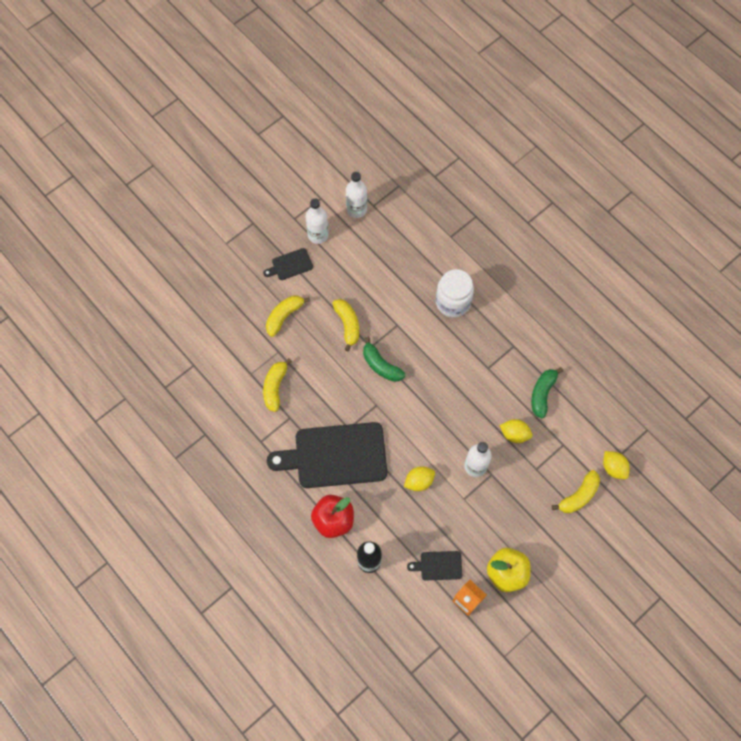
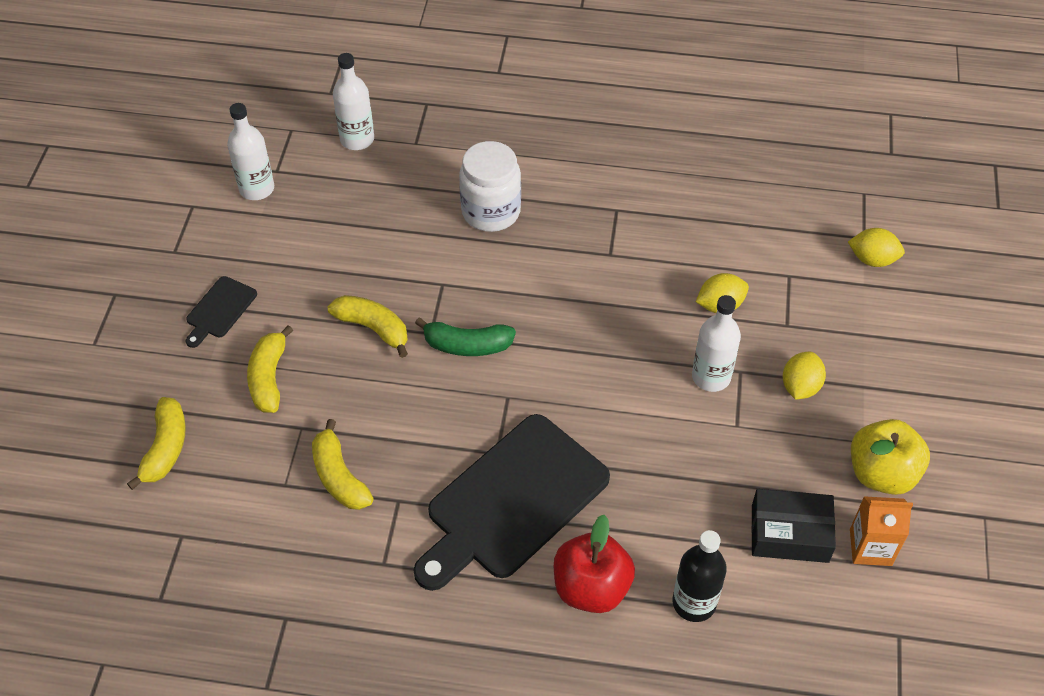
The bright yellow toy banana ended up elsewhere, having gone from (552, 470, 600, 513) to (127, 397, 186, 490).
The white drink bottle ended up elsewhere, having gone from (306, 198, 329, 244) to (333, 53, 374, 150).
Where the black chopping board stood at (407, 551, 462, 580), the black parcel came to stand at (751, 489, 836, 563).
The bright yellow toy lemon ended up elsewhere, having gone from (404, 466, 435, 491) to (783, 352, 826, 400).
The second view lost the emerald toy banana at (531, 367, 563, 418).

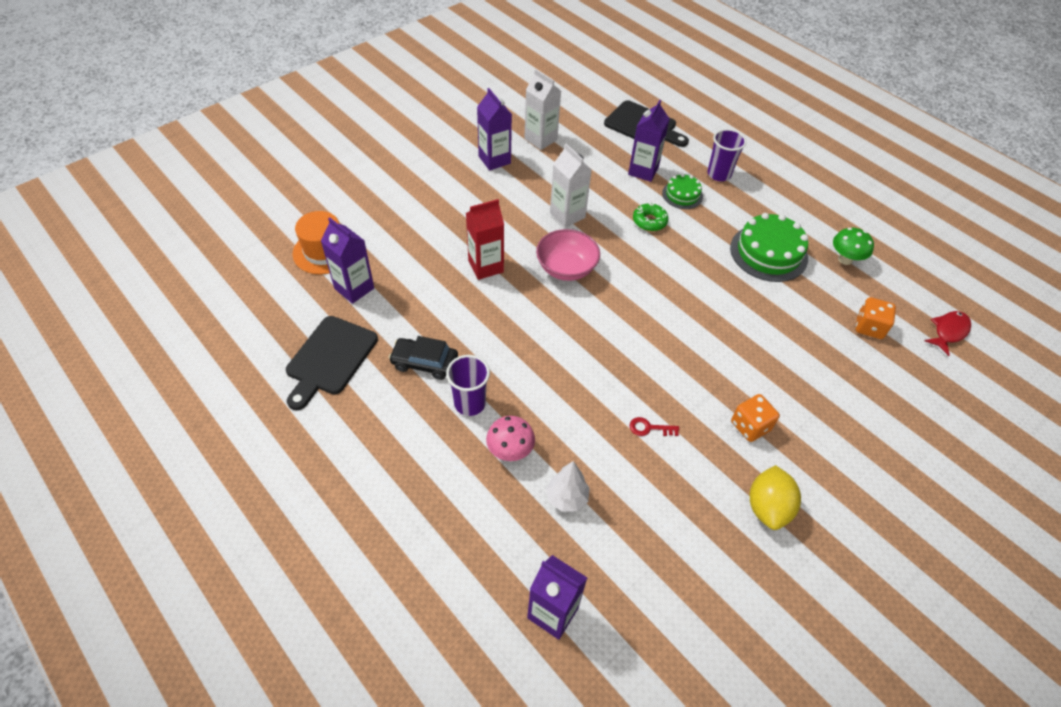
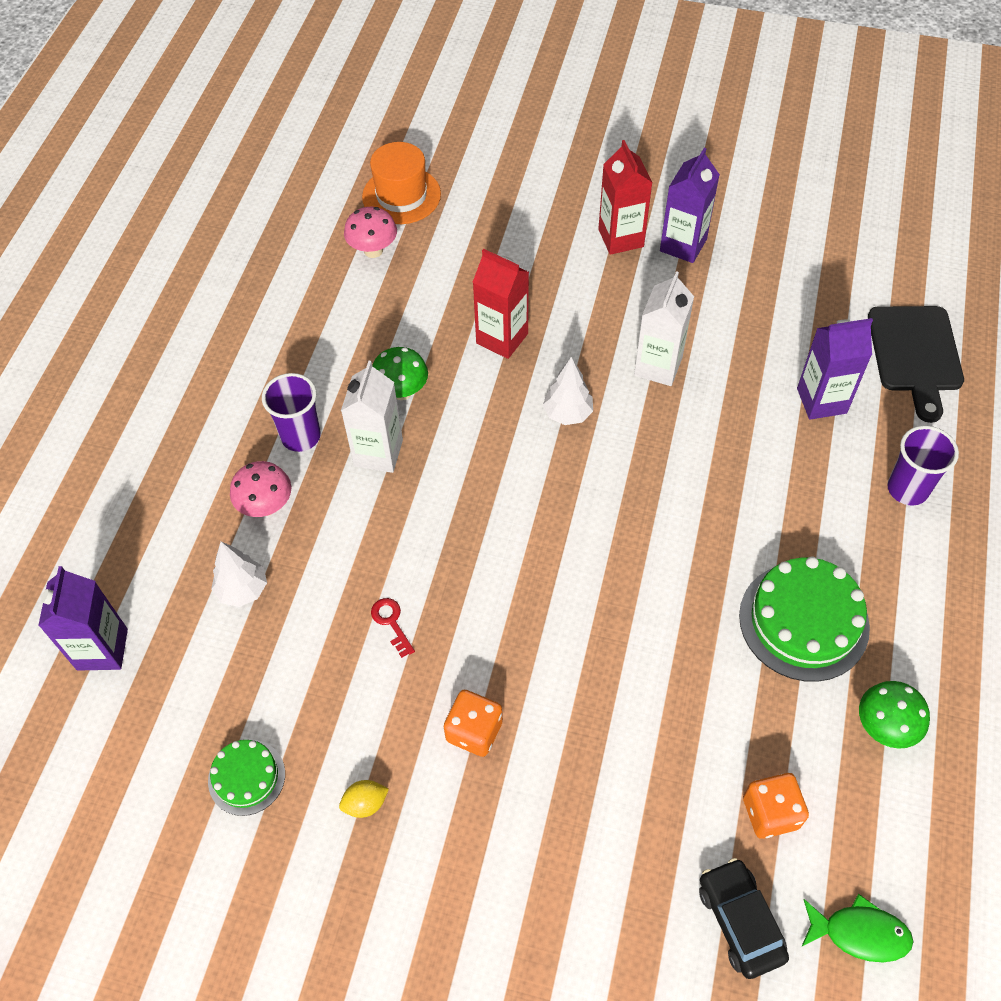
The emerald gateau ended up elsewhere, having gone from (662, 174, 703, 209) to (208, 740, 285, 816).
The size of the bright yellow toy lemon at (750, 465, 801, 530) changed by a factor of 0.53.
The white juice carton ended up elsewhere, having gone from (524, 69, 561, 150) to (341, 361, 403, 473).
Where the royal purple juice carton stood at (321, 217, 374, 304), the pink mushroom came to stand at (344, 207, 397, 258).
The second view gained the emerald mushroom at (372, 347, 428, 400).
Where the pink serving bowl stood at (536, 229, 600, 281), the white toy tree came to stand at (543, 357, 593, 425).
The second view gained the scarlet juice carton at (598, 140, 652, 255).
The black toy car ended up elsewhere, having gone from (389, 336, 458, 380) to (699, 858, 789, 979).
What was the scarlet toy fish at (925, 311, 971, 356) turned into the emerald toy fish at (801, 894, 913, 962).
The second view lost the black chopping board at (286, 316, 378, 410).
The second view lost the emerald glazed donut at (633, 203, 668, 231).

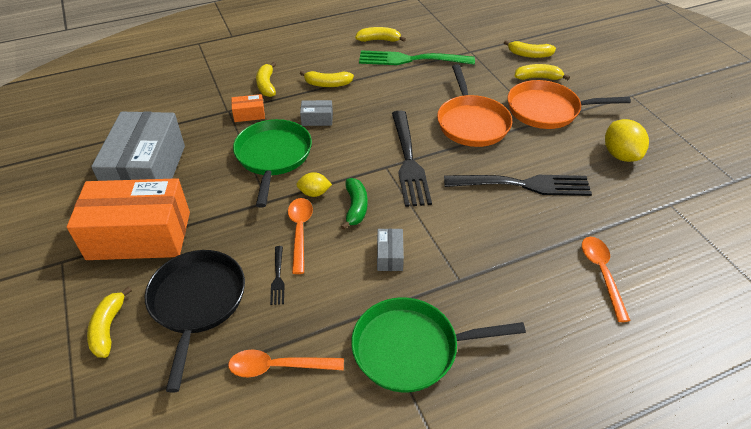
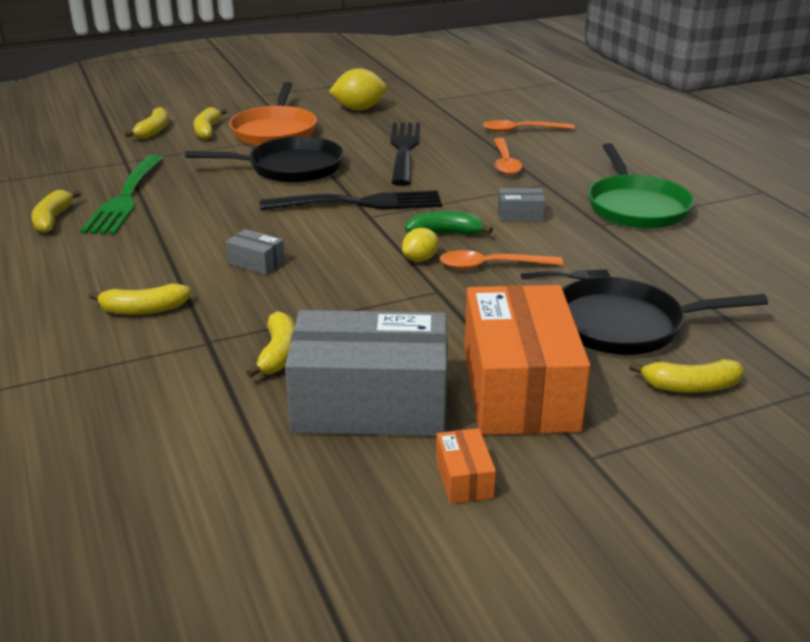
What was the orange frying pan at (437, 64, 512, 147) turned into the black frying pan at (185, 136, 344, 183).
The gray parcel at (300, 100, 333, 126) ended up facing another way, 60 degrees counterclockwise from before.
The bright yellow toy banana ended up elsewhere, having gone from (300, 71, 354, 87) to (246, 311, 295, 378).
The bright yellow toy lemon at (296, 172, 332, 197) ended up facing another way, 45 degrees clockwise from before.
The orange parcel ended up elsewhere, having gone from (231, 94, 265, 122) to (436, 428, 496, 504).
The orange tablespoon ended up elsewhere, having gone from (228, 350, 344, 377) to (494, 138, 522, 175).
The second view lost the emerald frying pan at (233, 119, 312, 208).

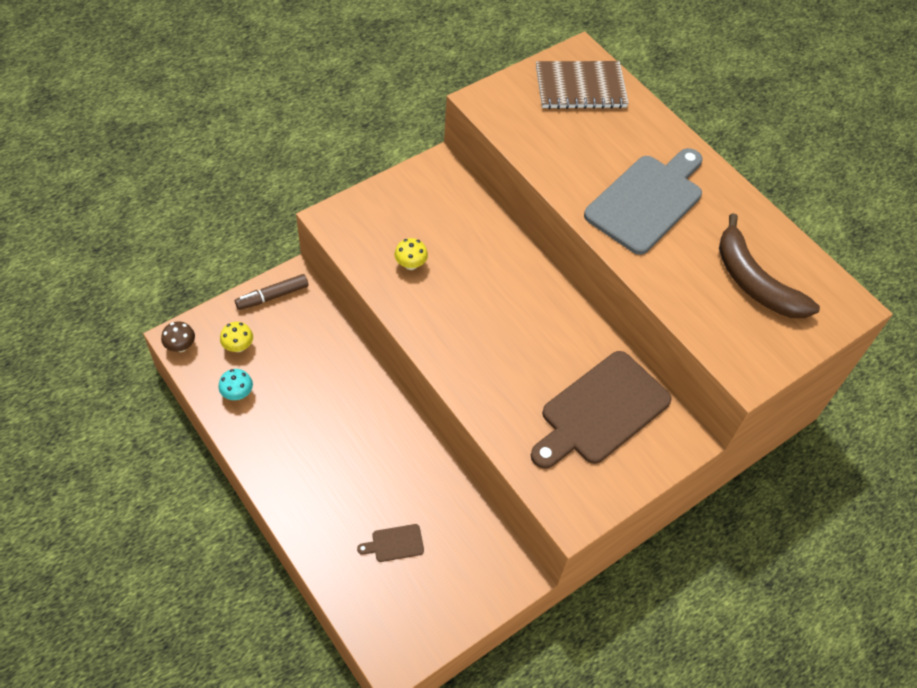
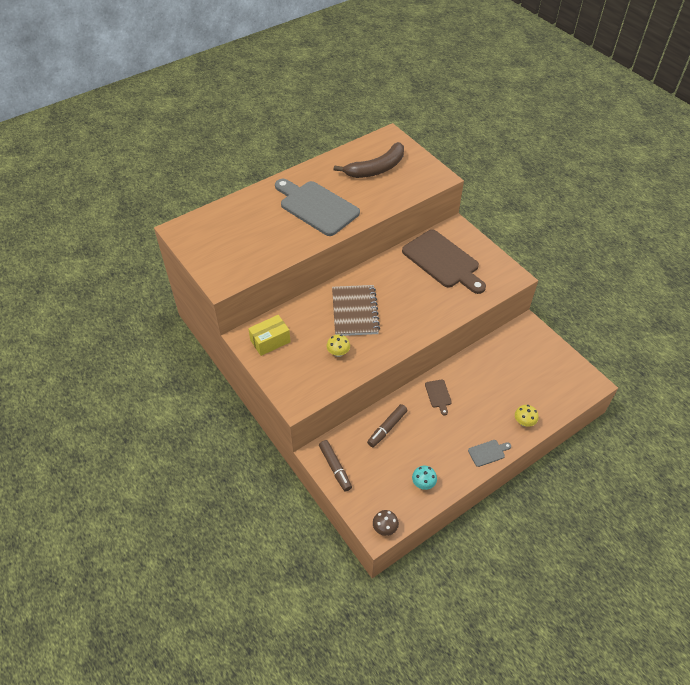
The second view gained the bright yellow parcel at (248, 315, 291, 356).
The brown notepad ended up elsewhere, having gone from (536, 61, 629, 109) to (332, 285, 380, 336).
The second view gained the brown marker at (367, 404, 408, 447).
The brown chopping board ended up elsewhere, having gone from (357, 524, 424, 562) to (425, 380, 452, 415).
The second view gained the gray chopping board at (468, 440, 511, 467).
The bright yellow mushroom ended up elsewhere, having gone from (220, 322, 253, 352) to (515, 405, 538, 427).

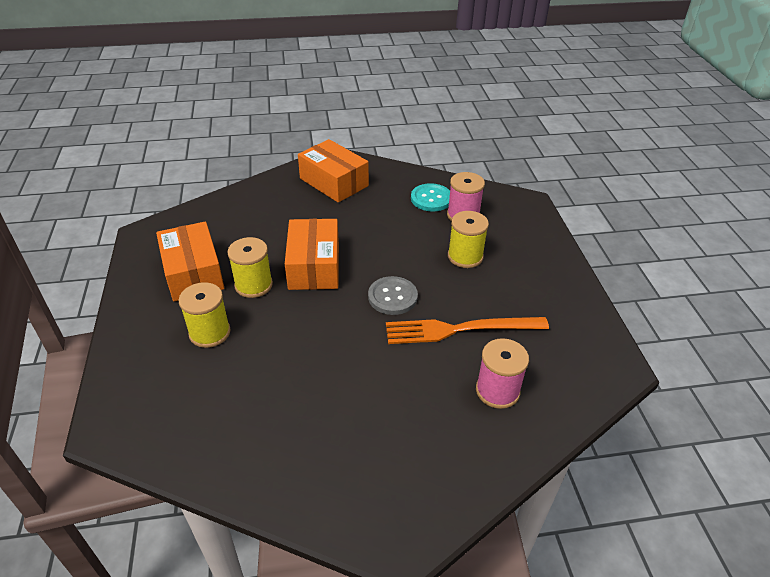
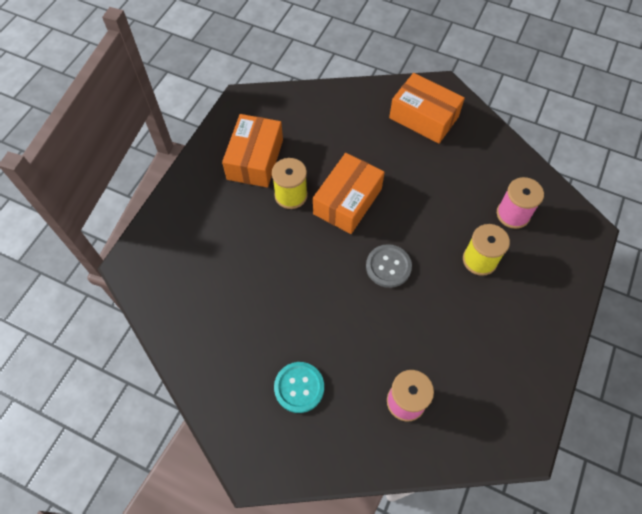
The turquoise button ended up elsewhere, having gone from (411, 183, 450, 212) to (274, 362, 324, 413).
The orange parcel at (298, 139, 369, 203) ended up facing another way, 45 degrees counterclockwise from before.
The second view lost the bright yellow bobbin at (178, 282, 231, 348).
The second view lost the orange fork at (386, 317, 549, 344).

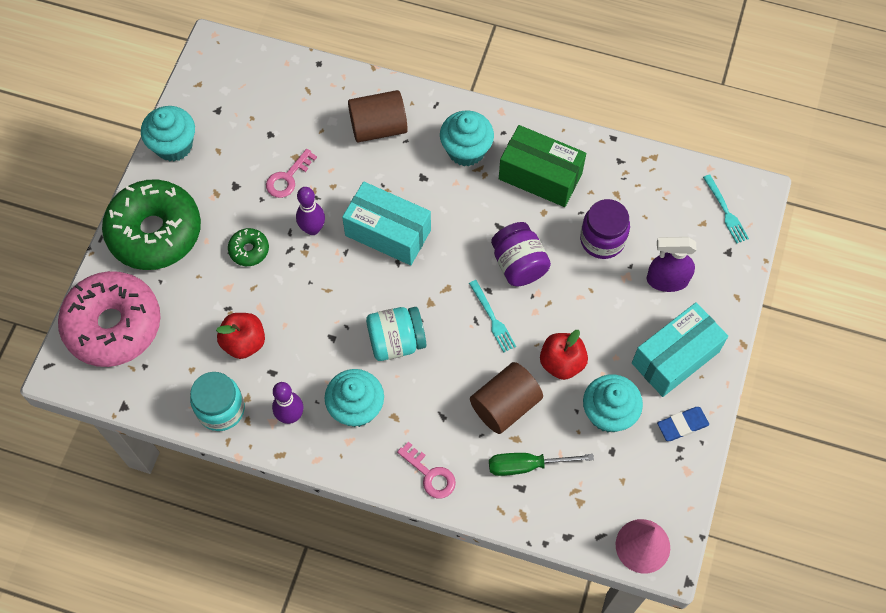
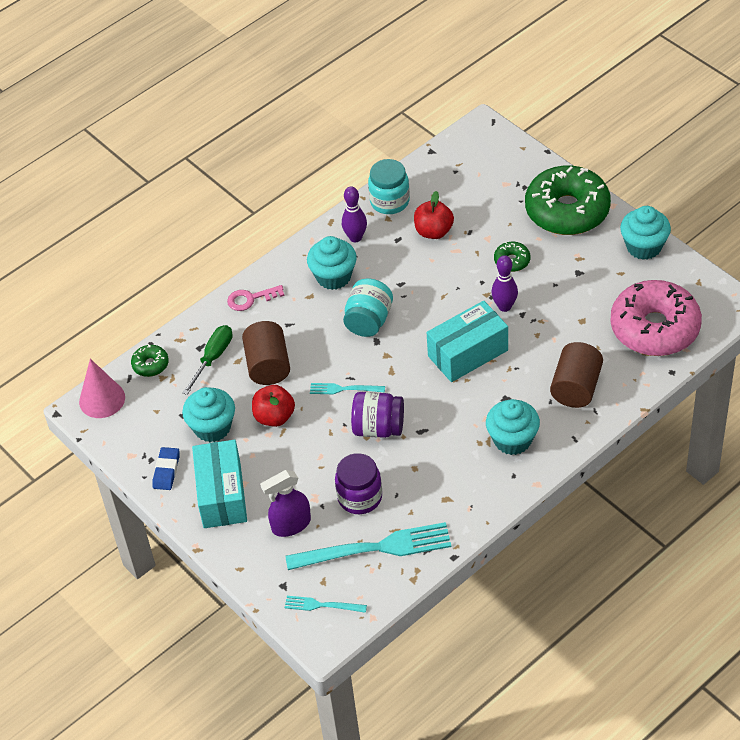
The second view gained the emerald glazed donut at (131, 344, 169, 377).
The royal purple spray cleaner at (647, 237, 697, 292) ended up facing another way, 150 degrees counterclockwise from before.
The second view gained the turquoise fork at (285, 522, 451, 570).
The pink glazed donut ended up elsewhere, having gone from (58, 271, 161, 367) to (610, 280, 702, 356).
The second view lost the pink door key at (266, 149, 317, 198).
The second view lost the emerald parcel at (499, 125, 586, 207).

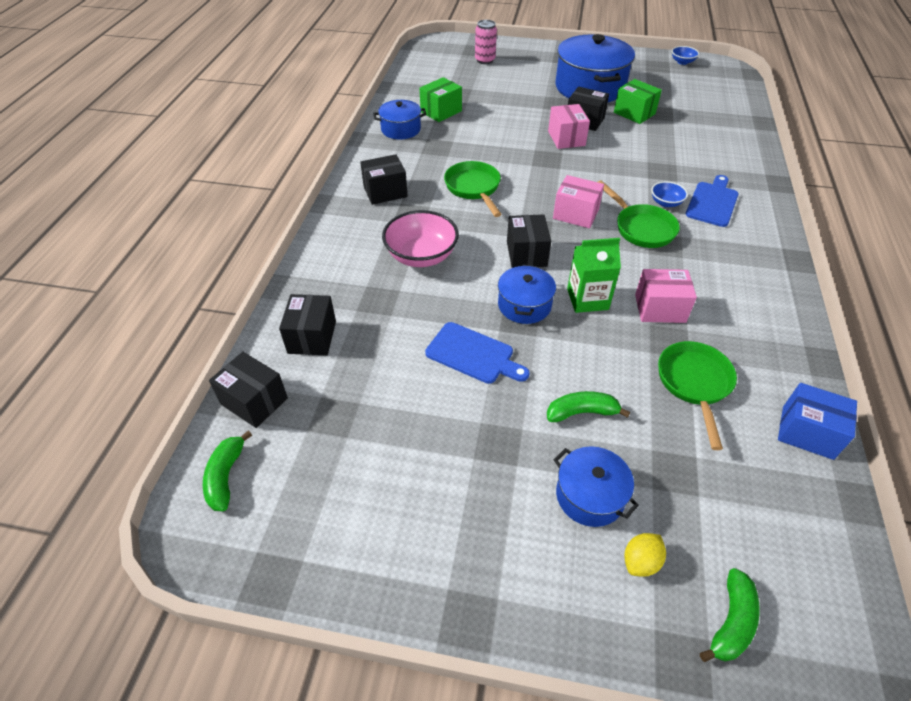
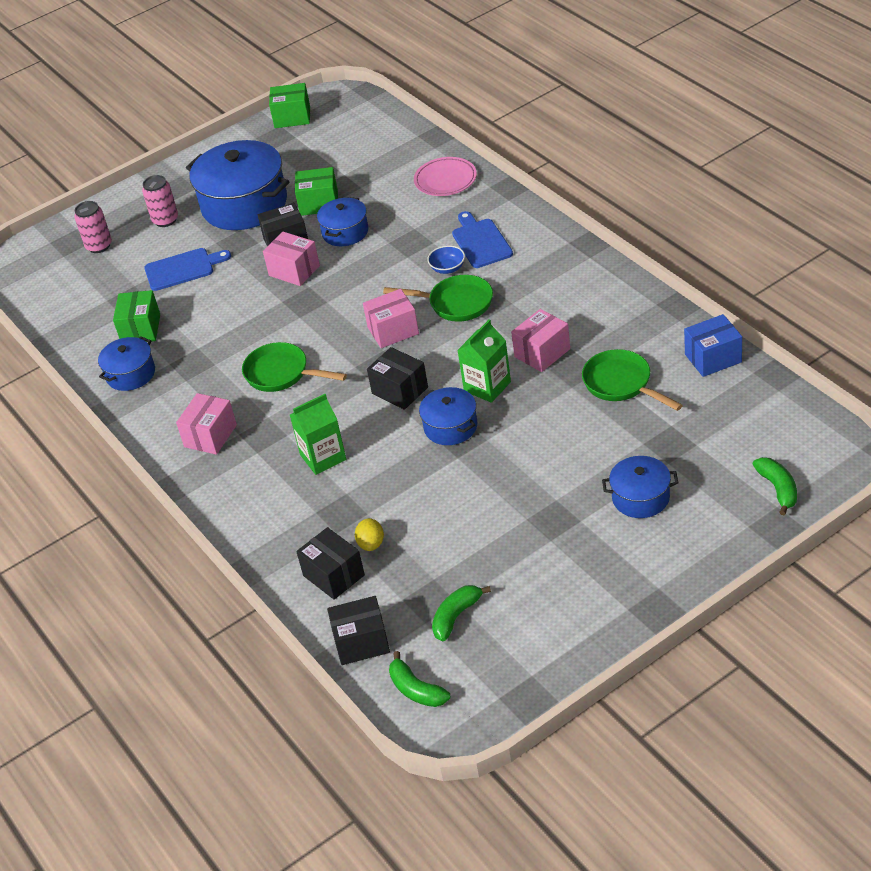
The second view gained the pink tin at (142, 175, 178, 227).
The royal blue chopping board ended up elsewhere, having gone from (425, 322, 530, 384) to (144, 248, 231, 291).
What was the black parcel at (360, 154, 408, 205) turned into the pink parcel at (176, 393, 237, 455).
Where the royal blue serving bowl stood at (672, 46, 699, 65), the emerald parcel came to stand at (269, 83, 310, 128).
Where the pink serving bowl stood at (382, 210, 459, 267), the emerald juice carton came to stand at (290, 394, 346, 475).
The second view gained the royal blue stockpot at (317, 197, 369, 246).
The bright yellow toy lemon ended up elsewhere, having gone from (624, 533, 666, 577) to (355, 518, 384, 551).
The second view gained the pink plate at (414, 157, 477, 196).
The emerald toy banana ended up elsewhere, having gone from (547, 391, 630, 422) to (432, 585, 491, 641).

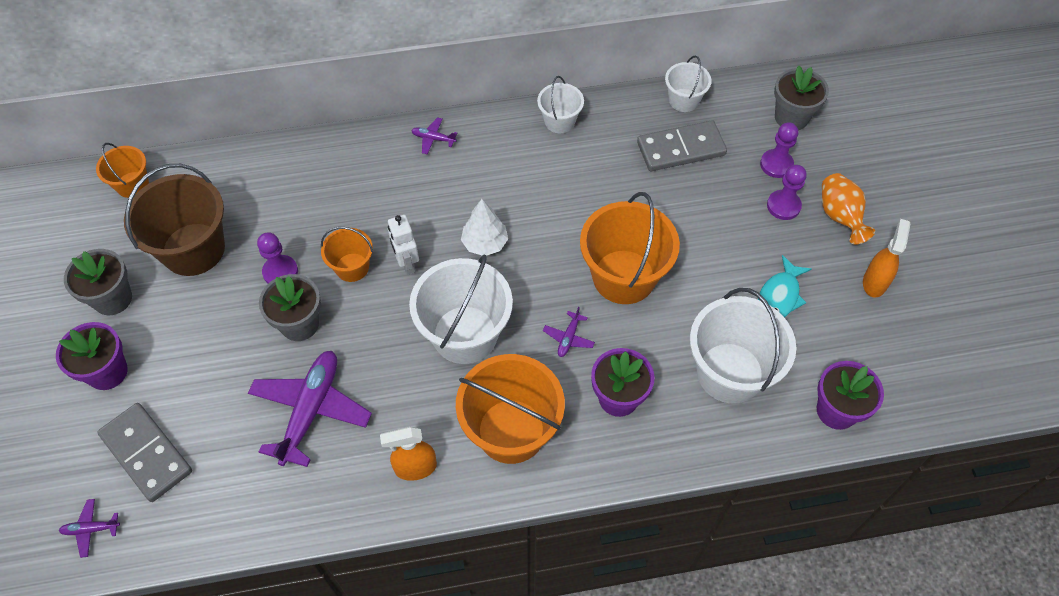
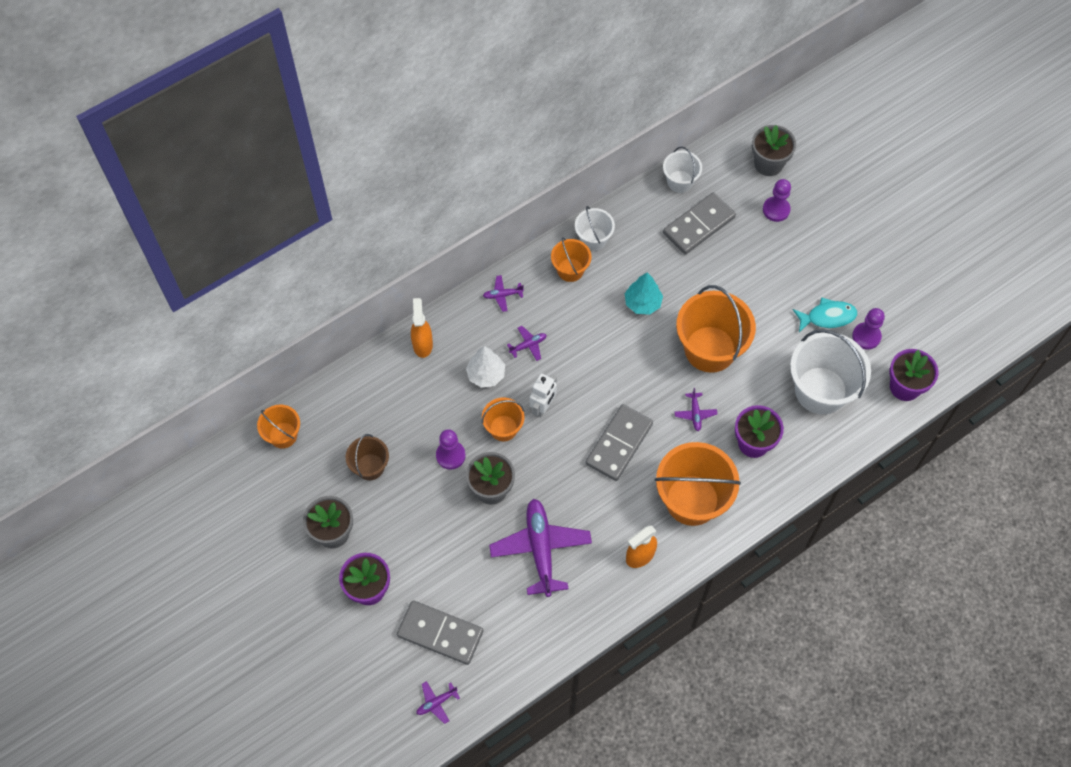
The size of the brown sand bucket at (124, 164, 225, 276) changed by a factor of 0.54.
The orange spray cleaner ended up elsewhere, having gone from (863, 219, 910, 298) to (411, 298, 433, 358).
The white toy tree ended up elsewhere, having gone from (461, 199, 508, 256) to (466, 346, 505, 388).
The second view gained the royal purple toy plane at (507, 326, 546, 361).
The white robot figure at (388, 215, 419, 275) ended up facing another way, 105 degrees counterclockwise from before.
The second view gained the orange sand bucket at (551, 237, 591, 282).
Where the white sand bucket stood at (409, 254, 513, 364), the gray domino came to stand at (586, 404, 653, 481).
The second view gained the turquoise toy tree at (624, 272, 663, 315).
The turquoise toy fish at (758, 255, 812, 318) ended up facing another way, 105 degrees counterclockwise from before.
The royal purple chess pawn ended up elsewhere, having gone from (767, 165, 807, 220) to (852, 308, 885, 350).
The second view lost the orange flower vase at (822, 173, 875, 244).

